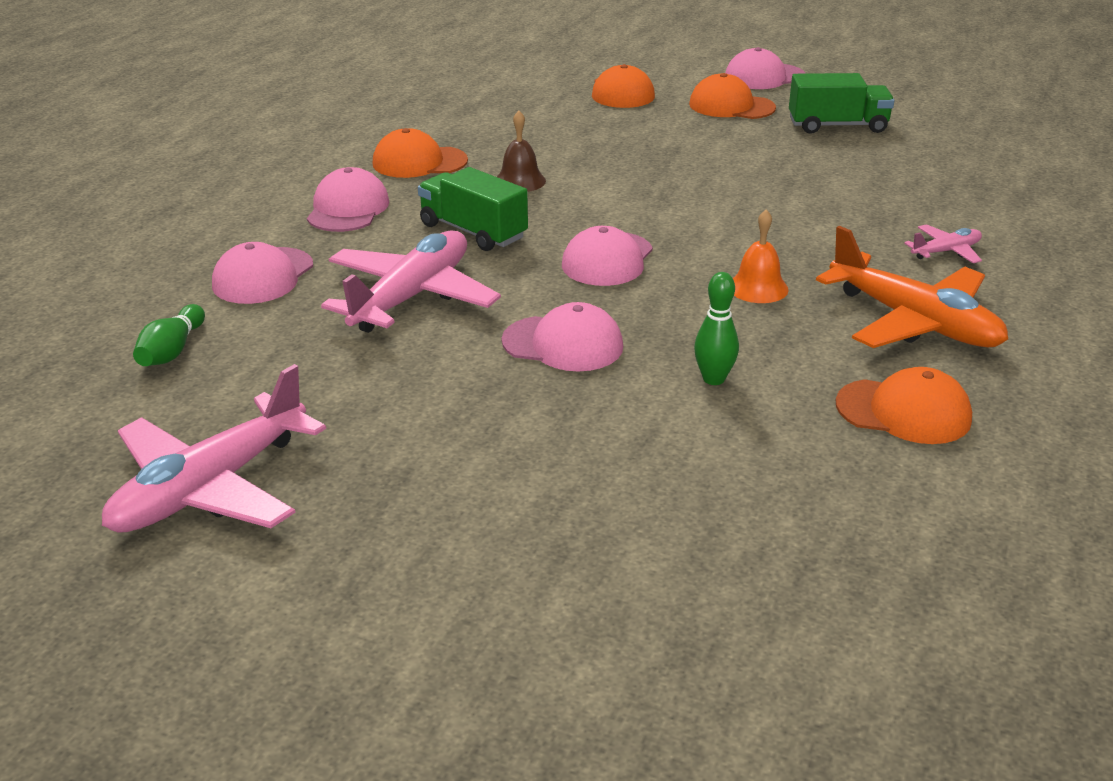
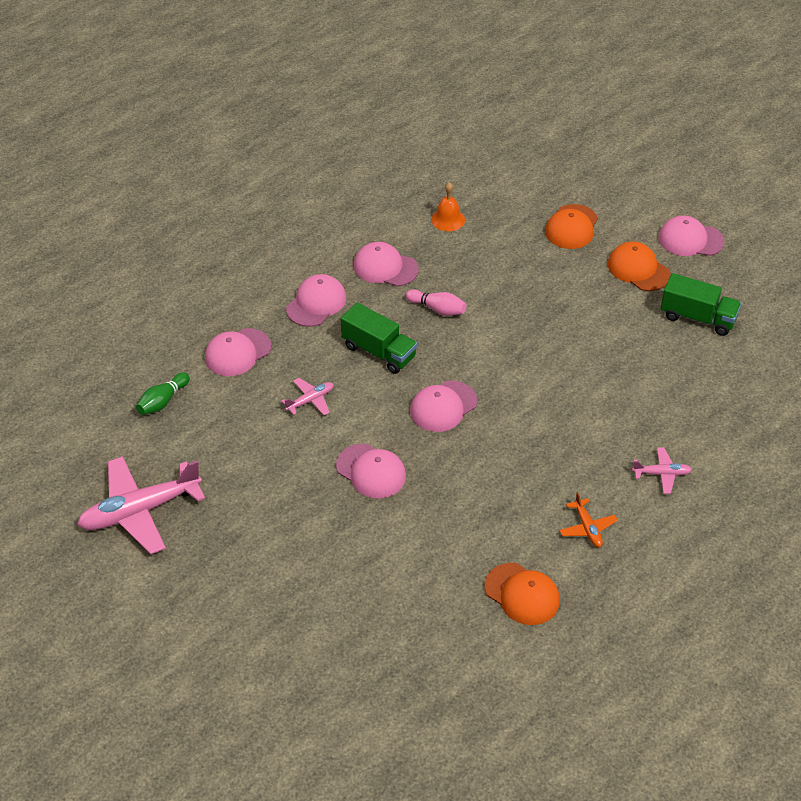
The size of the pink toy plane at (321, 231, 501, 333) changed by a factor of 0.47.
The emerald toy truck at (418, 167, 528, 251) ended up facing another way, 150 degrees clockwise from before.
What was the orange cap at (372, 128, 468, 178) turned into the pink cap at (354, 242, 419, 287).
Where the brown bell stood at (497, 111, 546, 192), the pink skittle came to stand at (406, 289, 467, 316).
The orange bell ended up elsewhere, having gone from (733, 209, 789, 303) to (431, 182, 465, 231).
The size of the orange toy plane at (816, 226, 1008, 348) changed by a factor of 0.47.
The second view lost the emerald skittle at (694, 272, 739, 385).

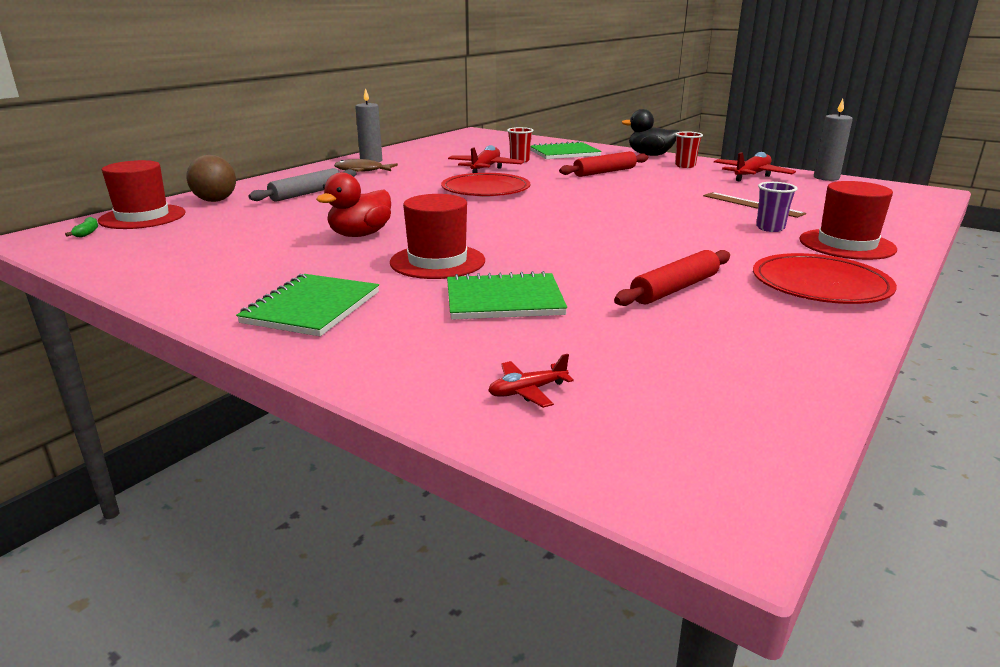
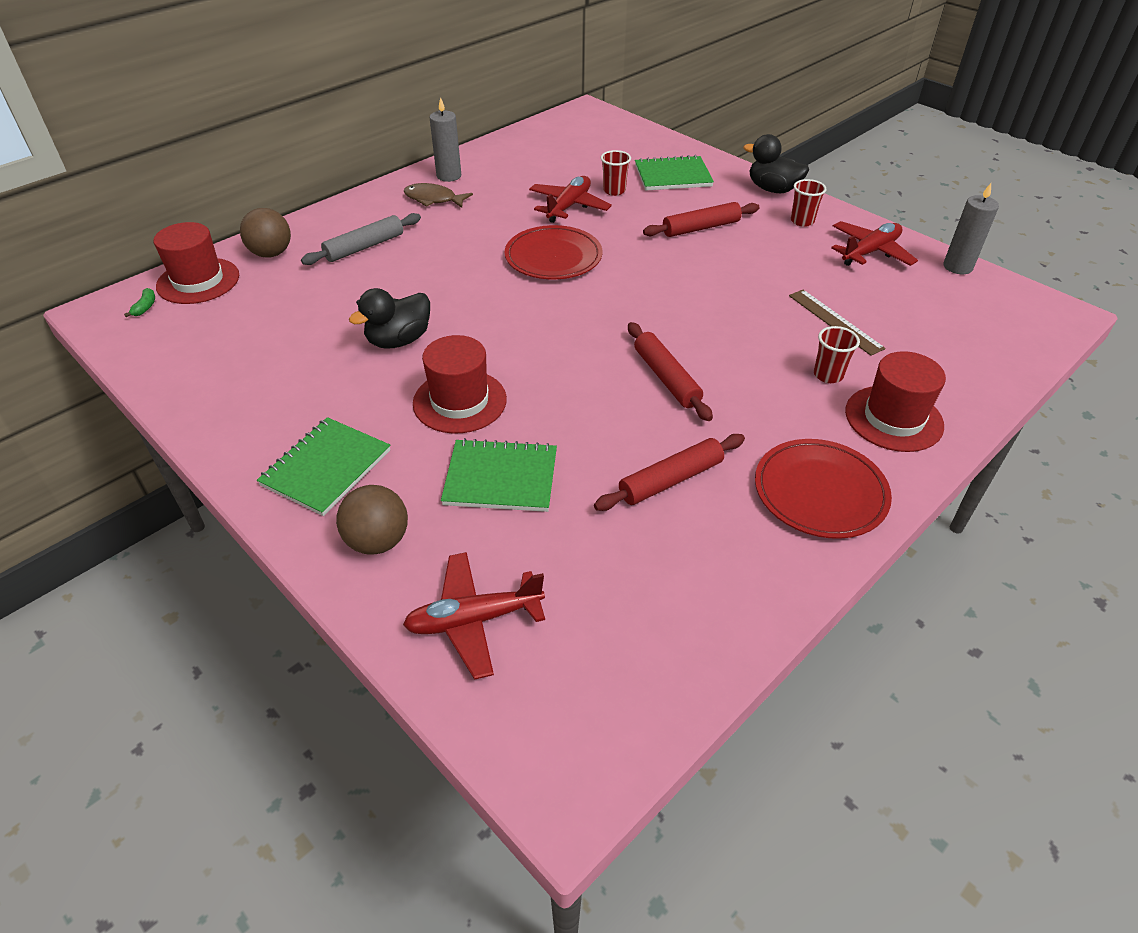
The second view gained the brown ball at (336, 485, 408, 555).
What was the scarlet toy duck at (316, 173, 391, 237) turned into the black toy duck at (349, 288, 430, 349).
The size of the scarlet toy plane at (488, 354, 574, 408) changed by a factor of 1.88.
The second view gained the scarlet dough roller at (628, 322, 713, 421).
What was the royal purple tumbler at (756, 182, 798, 232) turned into the scarlet tumbler at (814, 326, 860, 383).

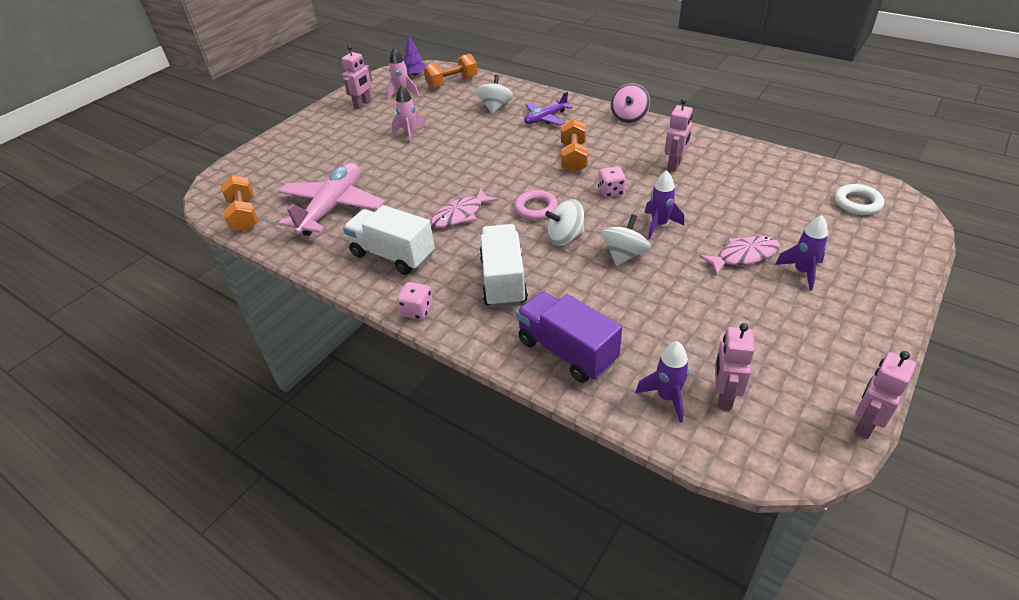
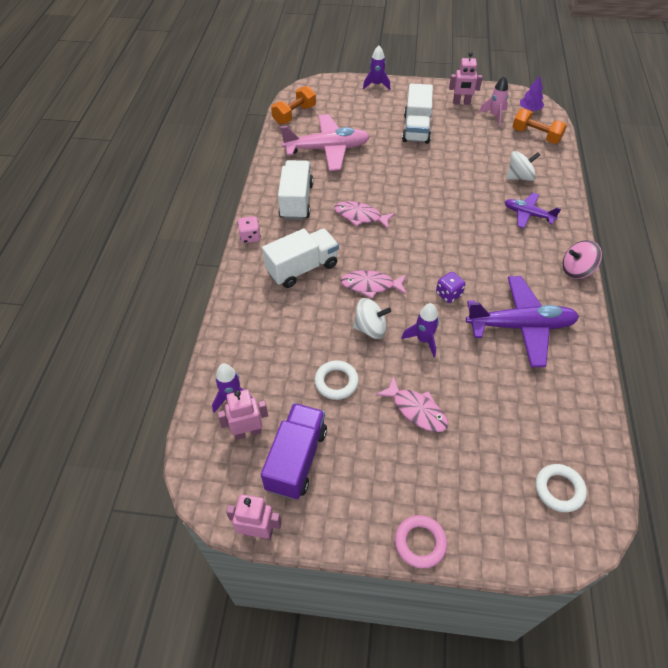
The royal purple toy truck ended up elsewhere, having gone from (516, 292, 622, 383) to (261, 403, 327, 500).
The second view gained the white ring at (314, 360, 359, 400).
Where the white whirligig stood at (545, 199, 584, 246), the pink toy fish came to stand at (340, 270, 407, 299).
The royal purple rocket ended up elsewhere, having gone from (775, 215, 828, 291) to (363, 45, 390, 90).
The pink ring ended up elsewhere, having gone from (514, 190, 558, 220) to (395, 515, 447, 568).
The second view gained the white toy truck at (402, 83, 433, 144).
What was the pink dice at (598, 166, 626, 198) turned into the royal purple dice at (436, 272, 466, 303).
Where the pink robot figure stood at (664, 98, 693, 172), the royal purple toy plane came to stand at (466, 276, 579, 367).
The second view lost the pink rocket at (392, 85, 427, 144).
The second view lost the orange hand weight at (561, 118, 588, 173).

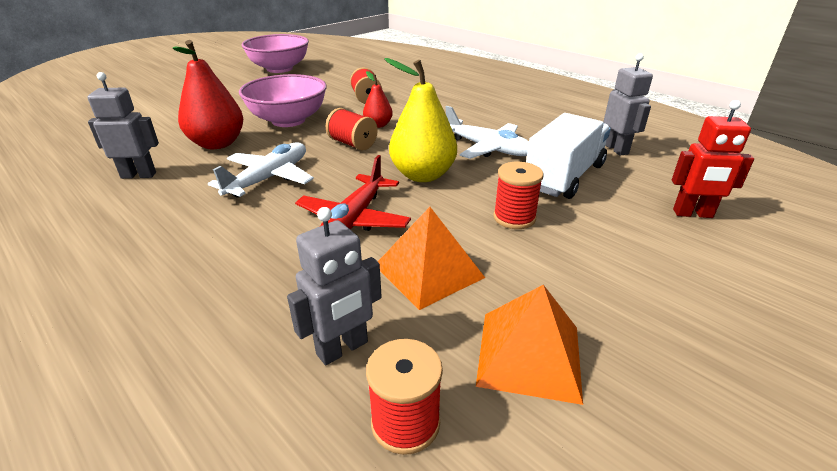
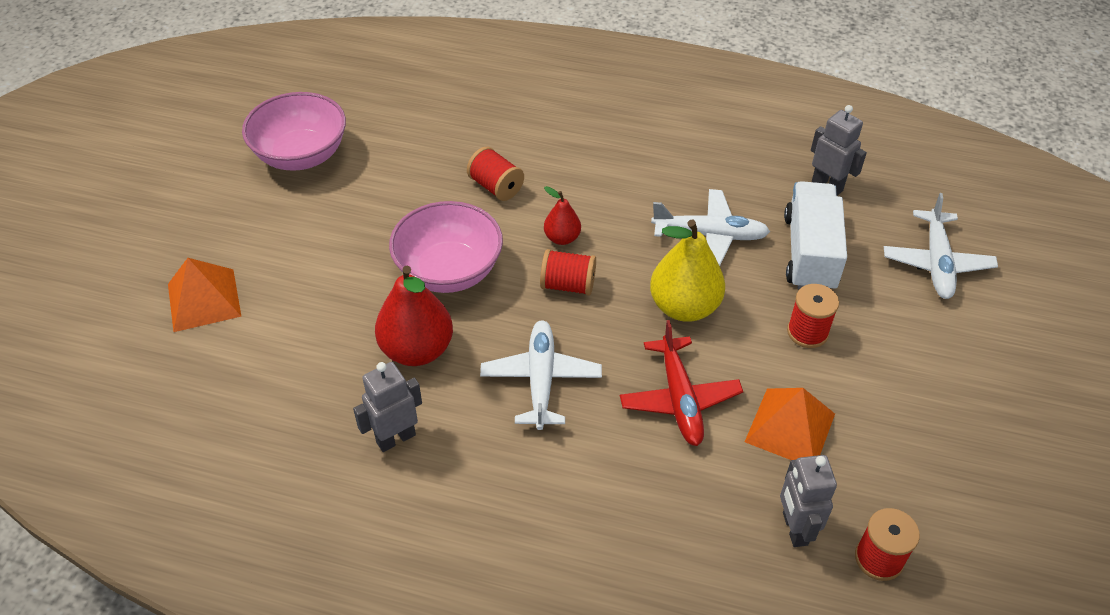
The orange pyramid ended up elsewhere, having gone from (476, 285, 583, 405) to (168, 258, 241, 332).
The gray robot figure at (287, 207, 382, 365) ended up facing another way, 150 degrees clockwise from before.
Where the scarlet robot figure stood at (672, 100, 754, 218), the white toy plane came to stand at (884, 193, 998, 299).

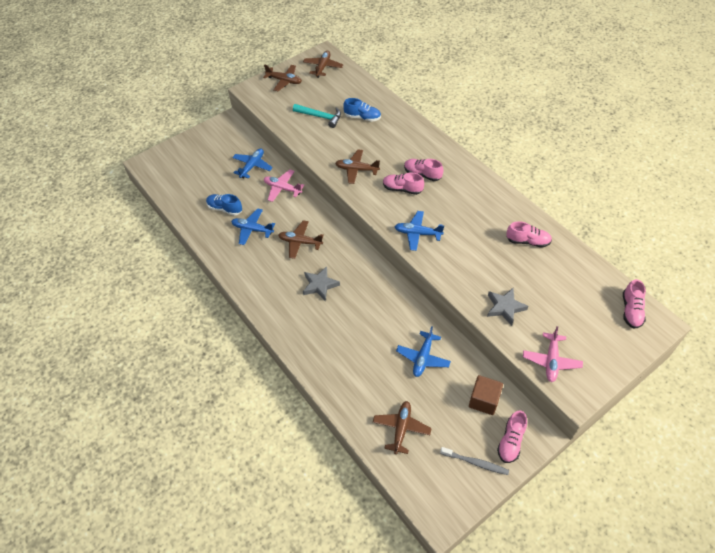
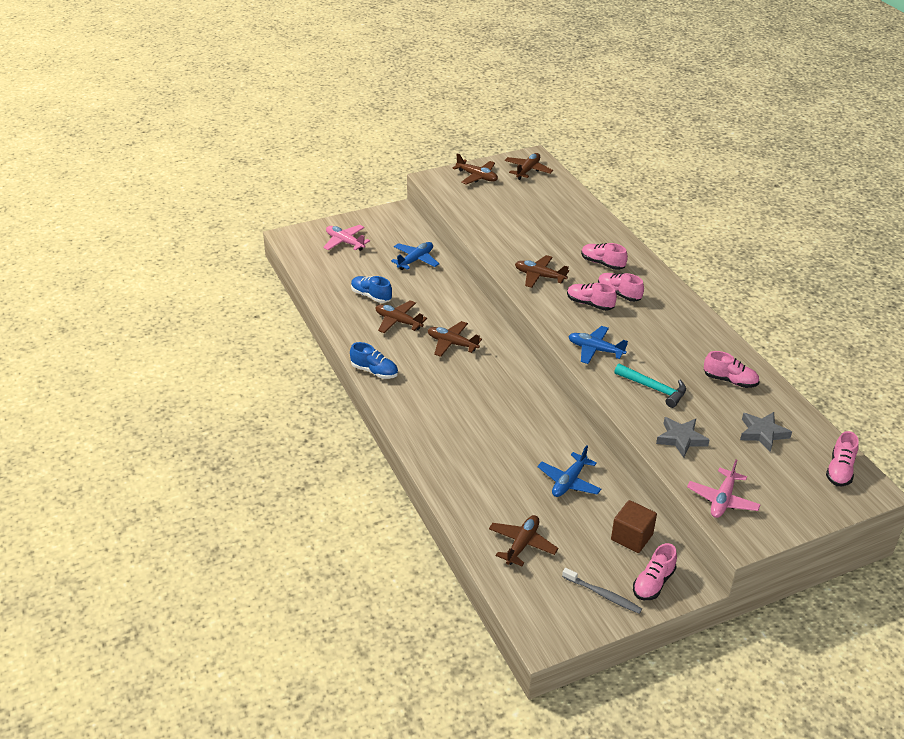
The pink toy plane ended up elsewhere, having gone from (264, 170, 304, 202) to (323, 225, 370, 251).
The royal blue sneaker ended up elsewhere, having gone from (343, 98, 381, 122) to (350, 342, 398, 379).
What was the royal blue toy plane at (231, 208, 275, 245) turned into the brown toy plane at (375, 300, 427, 333).
The second view gained the pink sneaker at (581, 243, 628, 270).
The turquoise carpenter's hammer ended up elsewhere, having gone from (293, 104, 341, 128) to (614, 364, 686, 408).
The gray five-pointed star ended up elsewhere, having gone from (303, 266, 340, 301) to (740, 412, 792, 452).

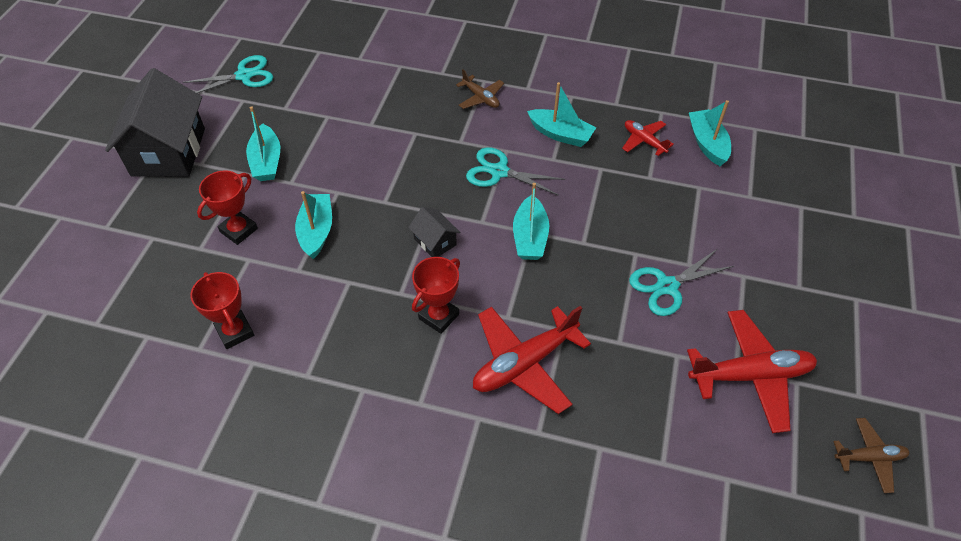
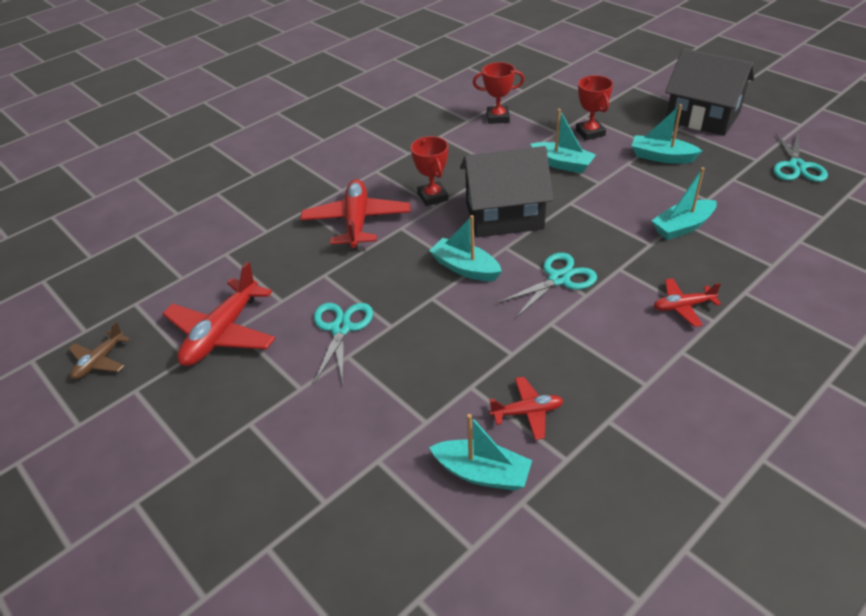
The size of the black toy house at (408, 207, 460, 257) changed by a factor of 2.22.
The turquoise toy boat ended up elsewhere, having gone from (527, 82, 596, 147) to (651, 167, 717, 240).
What was the brown toy plane at (456, 69, 504, 109) turned into the scarlet toy plane at (654, 278, 721, 327).

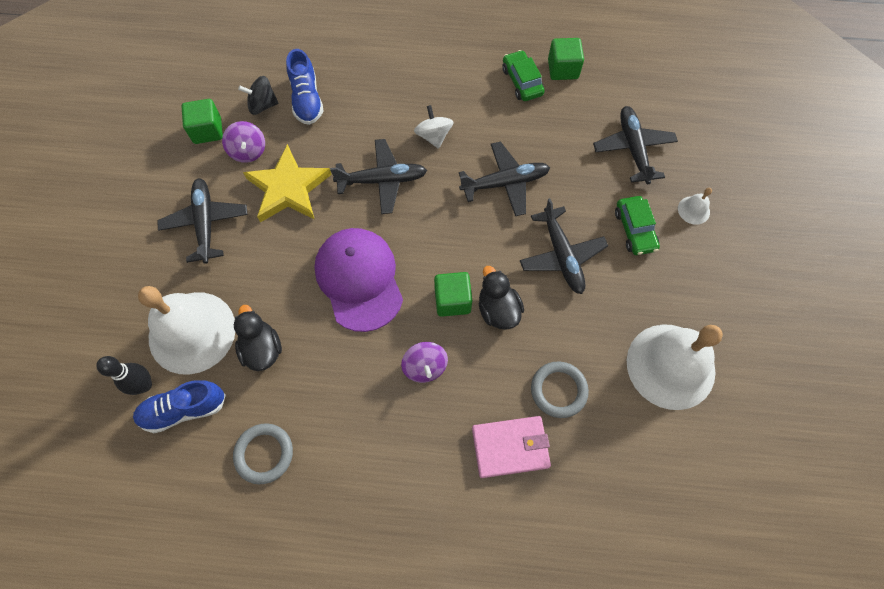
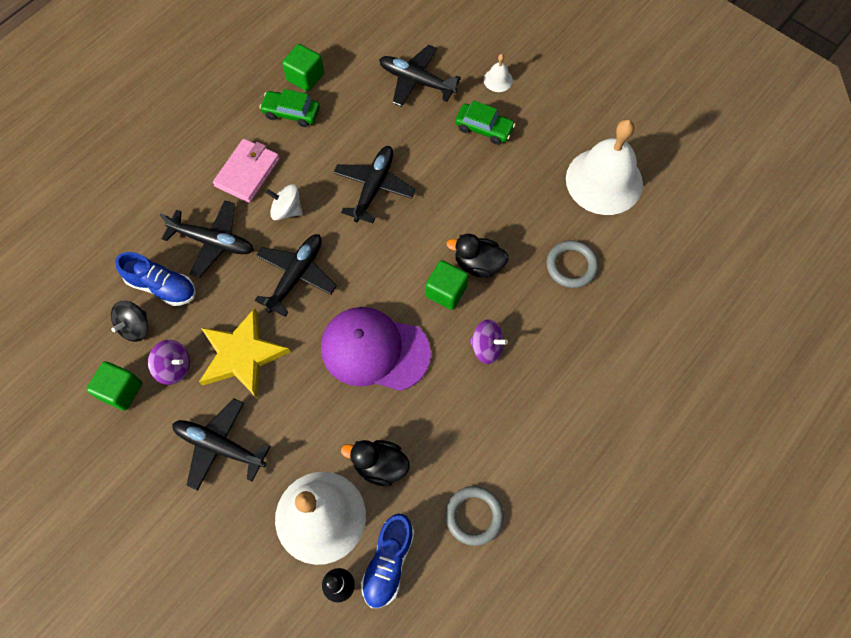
The black toy plane ended up elsewhere, having gone from (520, 198, 608, 294) to (160, 201, 254, 278).
The pink card wallet ended up elsewhere, having gone from (472, 416, 551, 478) to (213, 139, 280, 203).

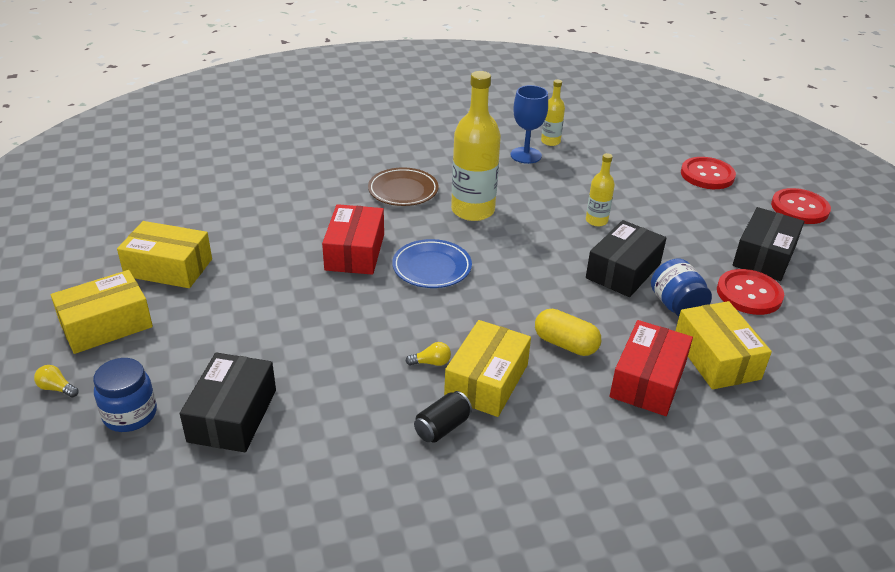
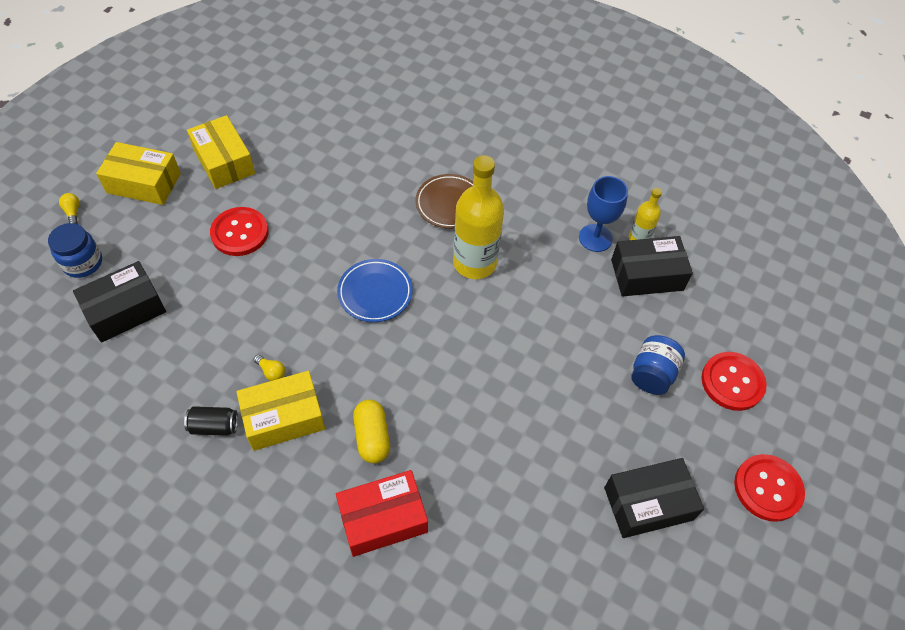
The scarlet button ended up elsewhere, having gone from (717, 269, 784, 315) to (210, 207, 268, 256).
The black parcel ended up elsewhere, having gone from (586, 220, 667, 297) to (611, 236, 693, 296).
The royal blue jar ended up elsewhere, having gone from (651, 258, 712, 317) to (631, 335, 685, 395).
The second view lost the scarlet parcel at (322, 204, 384, 275).
The second view lost the bright yellow drink bottle at (586, 153, 615, 226).
The second view lost the bright yellow parcel at (675, 301, 772, 390).

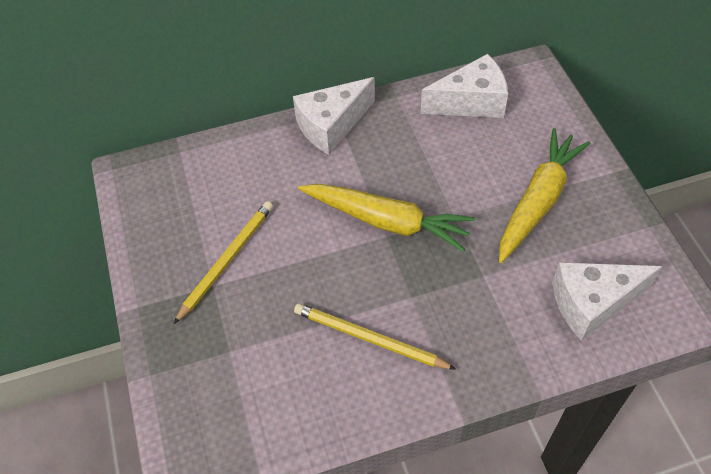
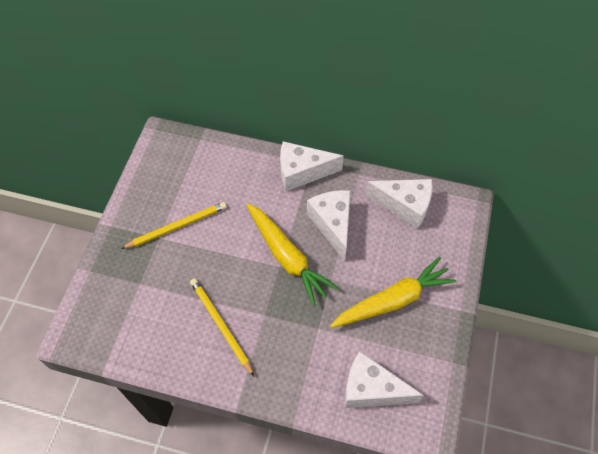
The second view gained the white cheese at (307, 190, 351, 261).

